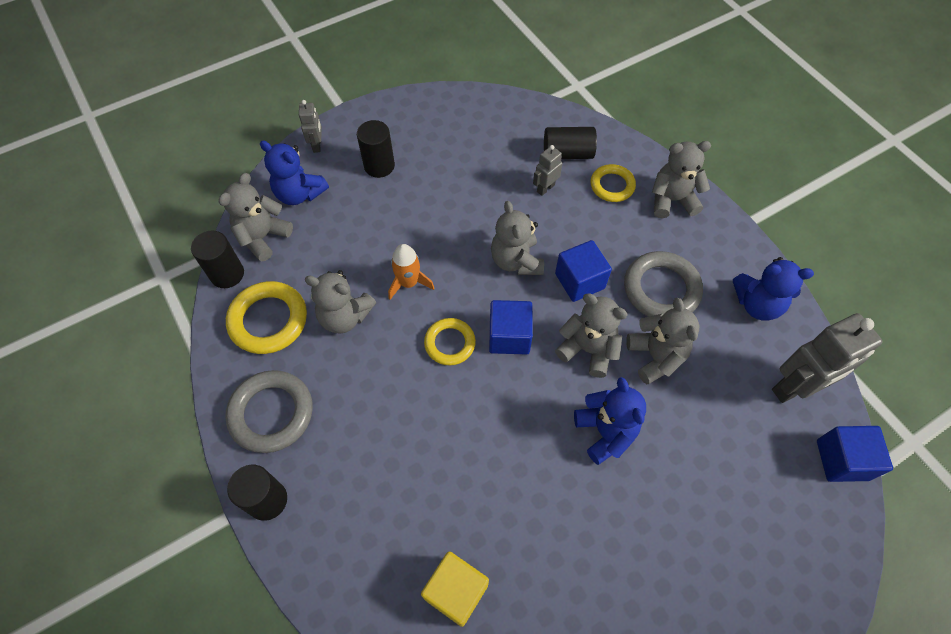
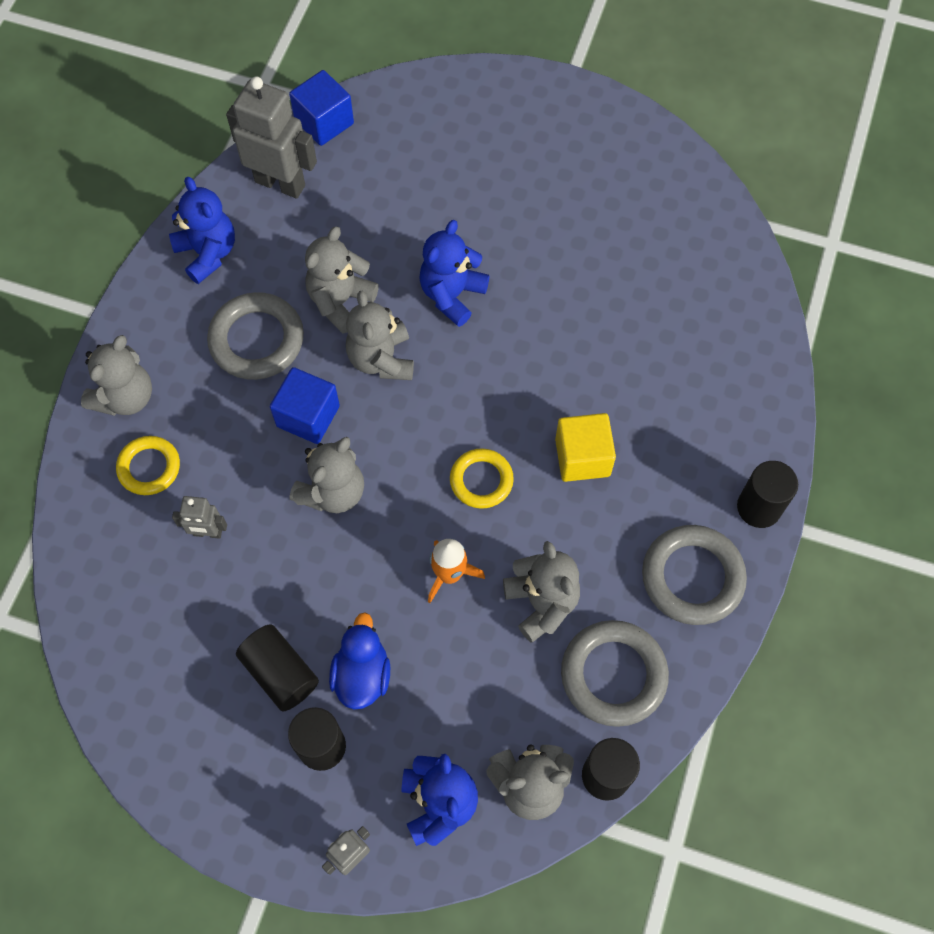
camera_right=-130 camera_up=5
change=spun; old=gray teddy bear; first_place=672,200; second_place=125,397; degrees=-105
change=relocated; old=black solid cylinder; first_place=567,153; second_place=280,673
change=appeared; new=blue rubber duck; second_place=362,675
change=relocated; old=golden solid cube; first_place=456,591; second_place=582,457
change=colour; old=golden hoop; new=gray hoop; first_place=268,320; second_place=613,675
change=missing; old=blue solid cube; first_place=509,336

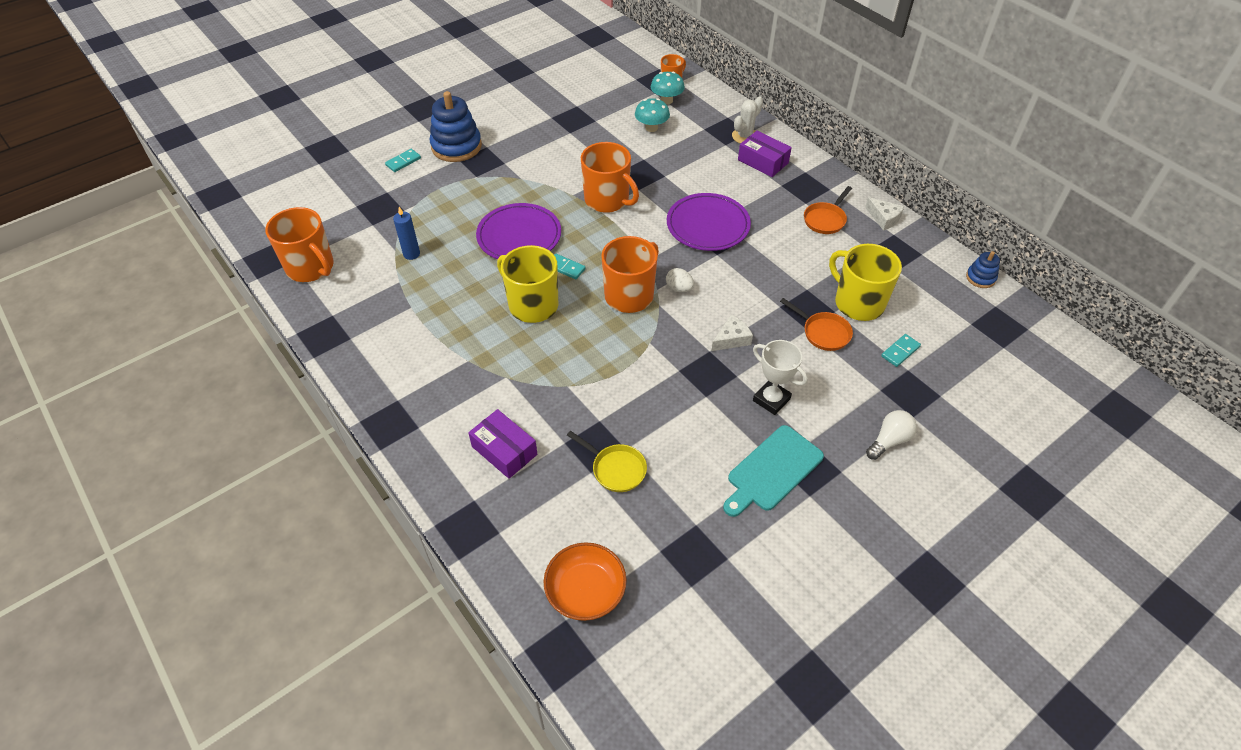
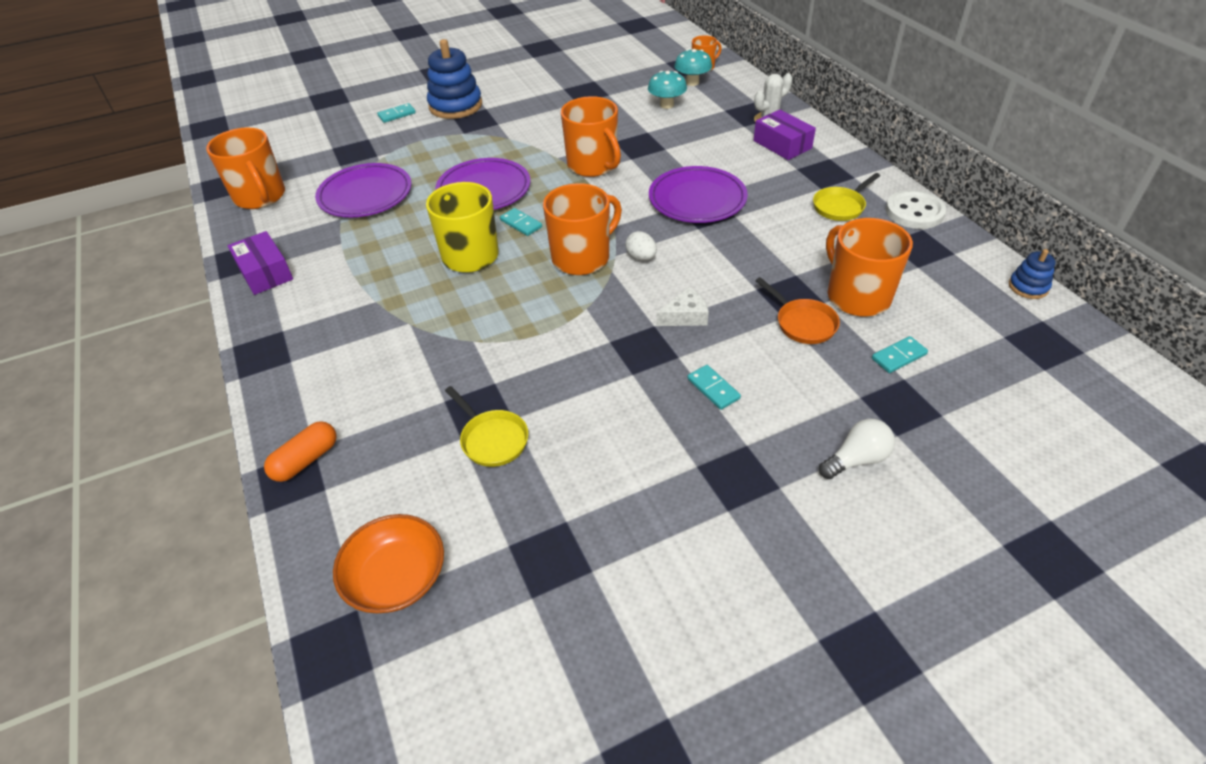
camera_right=15 camera_up=-5
change=relocated; old=purple box; first_place=504,450; second_place=265,272
change=appeared; new=bright orange capsule; second_place=306,460
change=exchanged; old=blue wax candle; new=purple plate; first_place=411,254; second_place=365,195
change=exchanged; old=white award cup; new=teal domino; first_place=771,399; second_place=713,389
change=colour; old=bright orange skillet; new=golden skillet; first_place=825,219; second_place=840,206
change=colour; old=golden mug; new=bright orange mug; first_place=858,303; second_place=857,296
change=exchanged; old=white piece of cheese; new=white shirt button; first_place=884,218; second_place=914,212
change=missing; old=teal cutting board; first_place=772,470

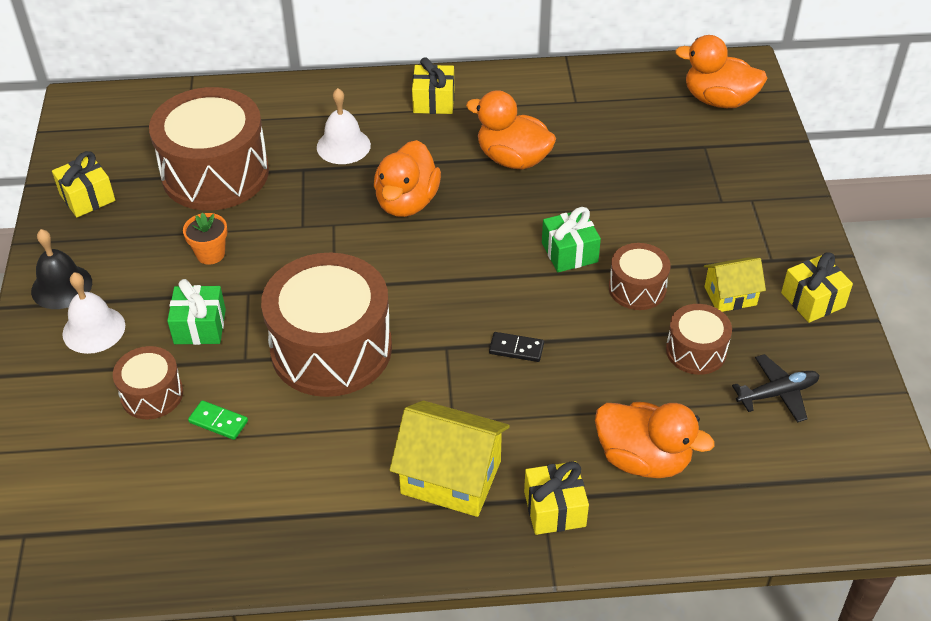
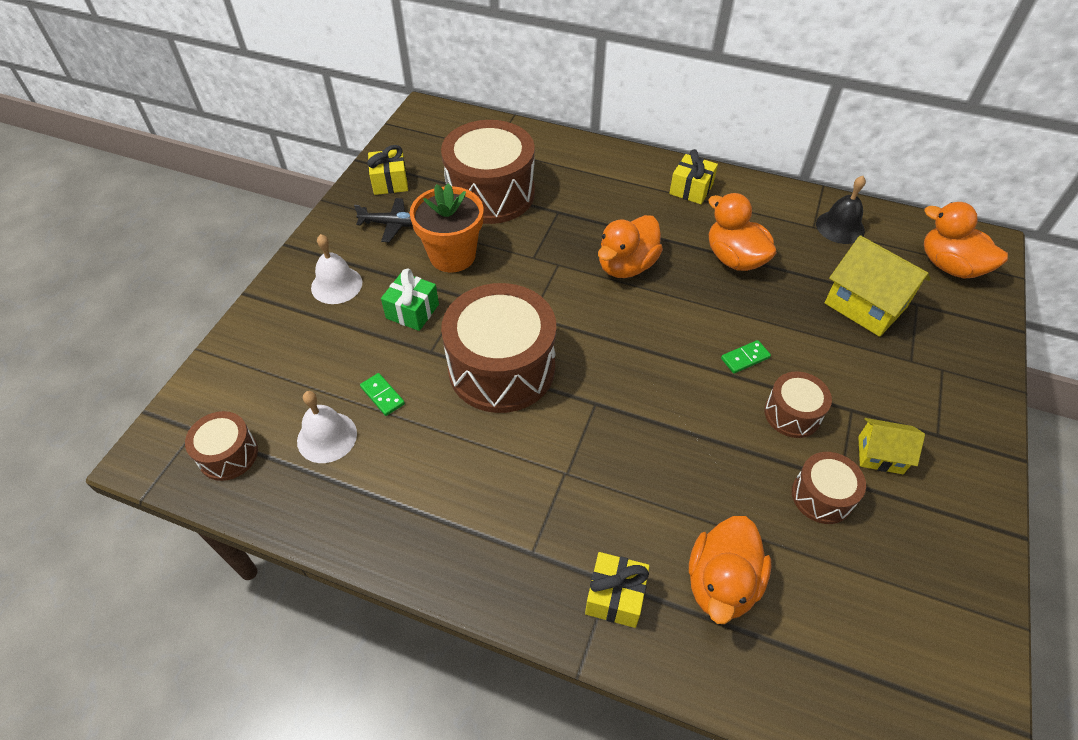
camera_right=25 camera_up=5
change=relocated; old=brown toy drum; first_place=152,394; second_place=228,455
change=relocated; old=white hand bell; first_place=343,146; second_place=327,437
change=relocated; old=black aeroplane; first_place=777,393; second_place=392,224
change=size; old=bright orange flower pot; first_place=210,254; second_place=452,256; factor=1.93
change=spun; old=bright orange rubber duck; first_place=643,459; second_place=721,583; degrees=60
change=exchanged; old=green wrapped gift; new=green domino; first_place=569,252; second_place=745,358
change=relocated; old=black hand bell; first_place=61,286; second_place=840,227
change=relocated; old=golden cottage; first_place=451,477; second_place=865,305
change=missing; old=black domino; first_place=516,348
change=missing; old=golden wrapped gift; first_place=812,300

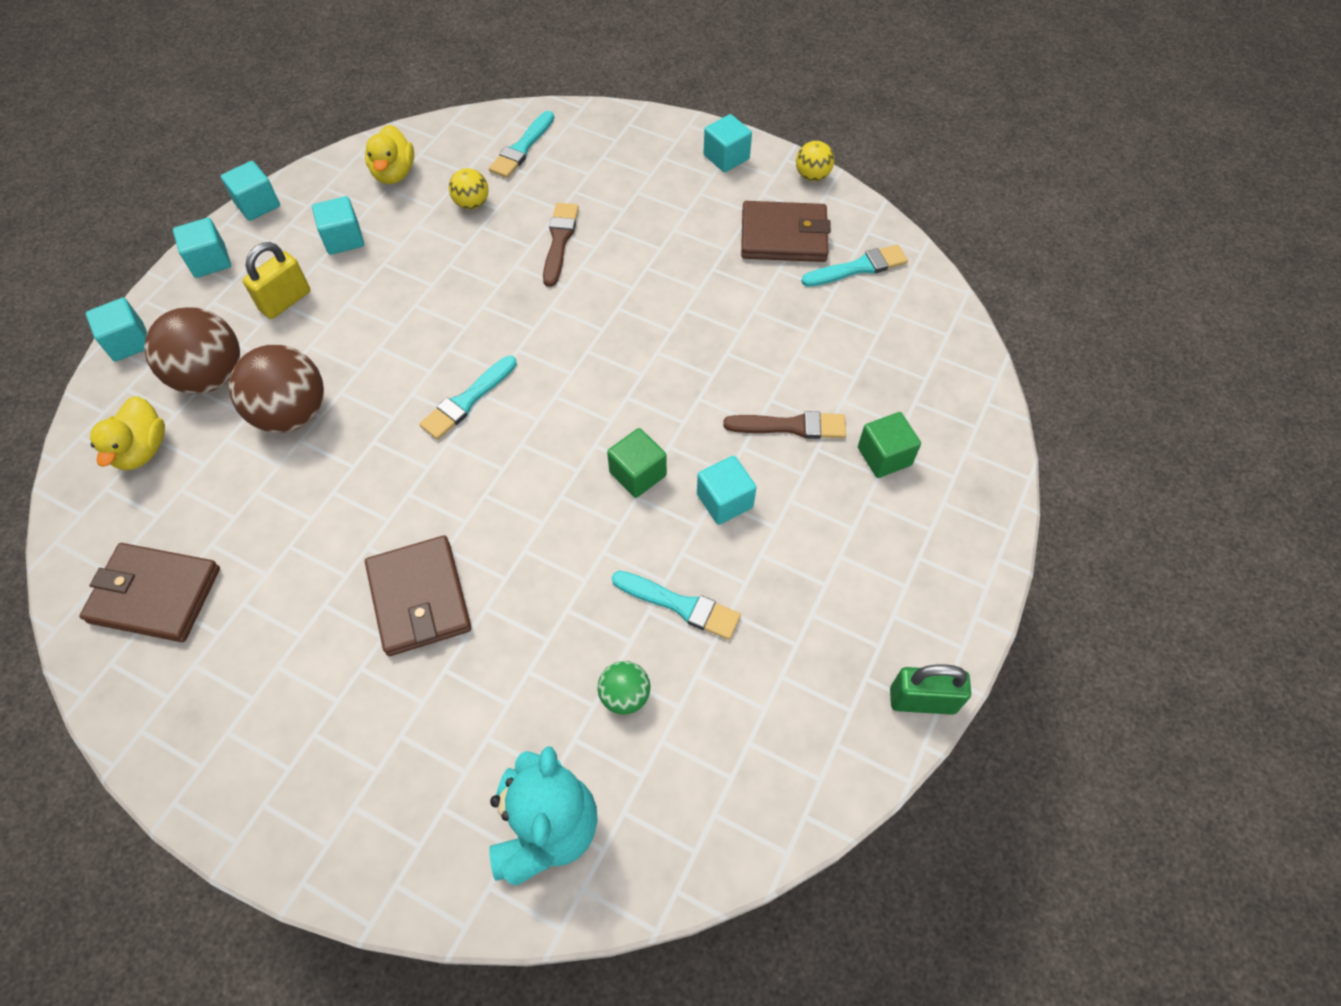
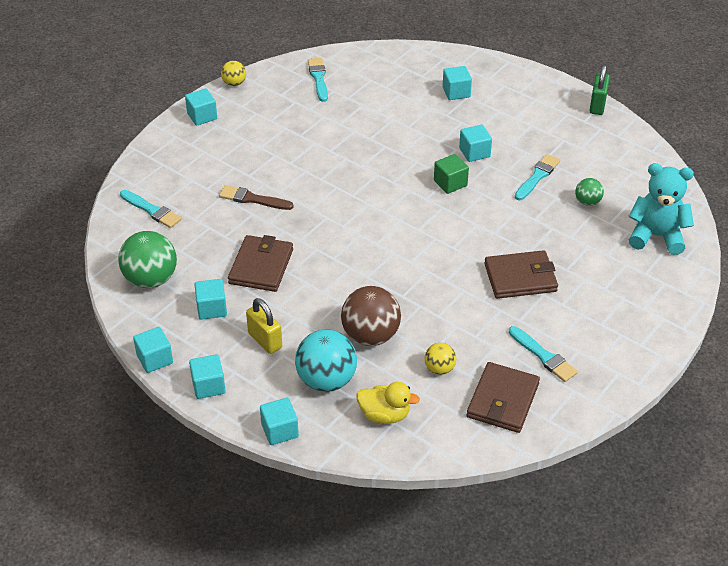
camera_right=-80 camera_up=-15
change=exchanged; old=golden rubber duck; new=green play ball; first_place=394,173; second_place=151,279
change=relocated; old=brown wallet; first_place=783,236; second_place=261,266
change=colour; old=brown play ball; new=teal play ball; first_place=211,376; second_place=326,380
change=relocated; old=golden play ball; first_place=472,203; second_place=439,369
change=colour; old=green solid cube; new=teal solid cube; first_place=884,456; second_place=456,92
change=relocated; old=teal paintbrush; first_place=467,400; second_place=544,356
change=missing; old=brown paintbrush; first_place=791,426

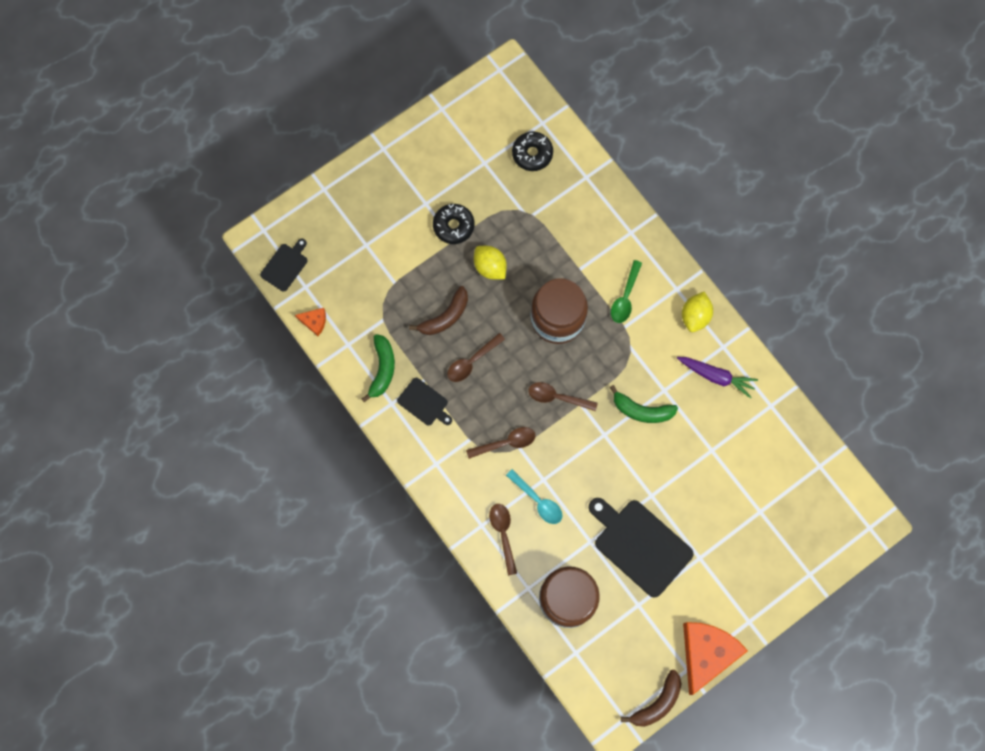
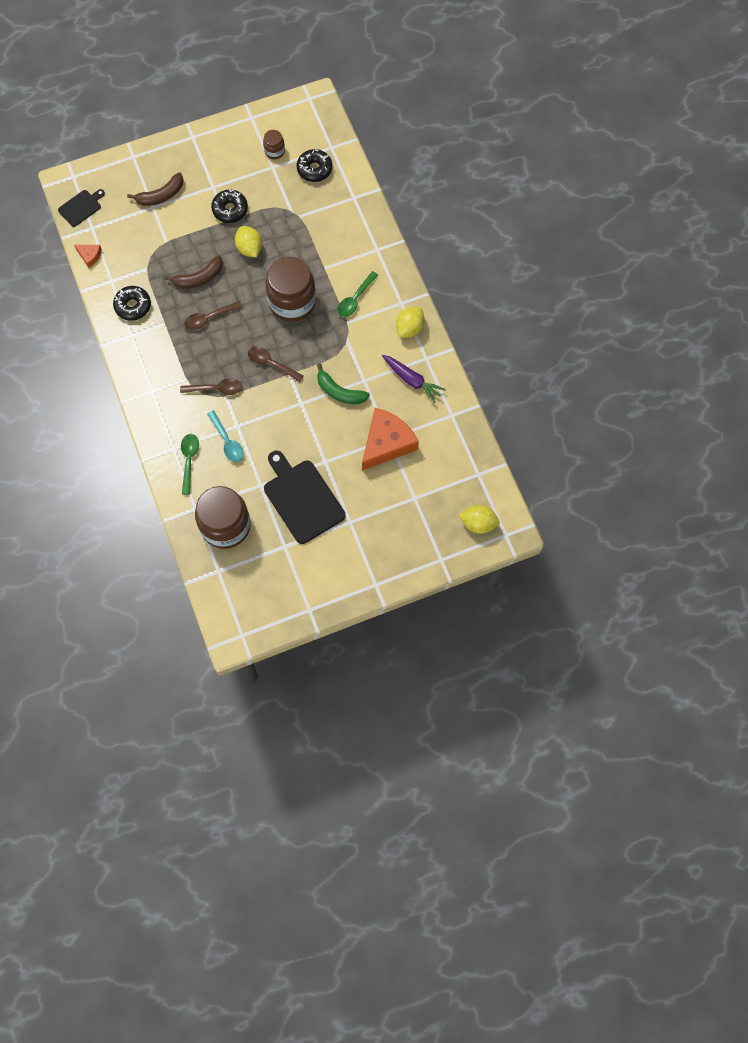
camera_right=15 camera_up=-5
change=exchanged; old=green banana; new=black doughnut; first_place=382,369; second_place=133,306
change=relocated; old=brown banana; first_place=657,702; second_place=161,195
change=colour; old=brown teaspoon; new=green teaspoon; first_place=503,534; second_place=189,460
change=appeared; new=brown jam jar; second_place=274,151
change=relocated; old=bright orange piece of cheese; first_place=706,653; second_place=387,443
change=appeared; new=golden lemon; second_place=478,523
change=missing; old=black cutting board; first_place=424,403

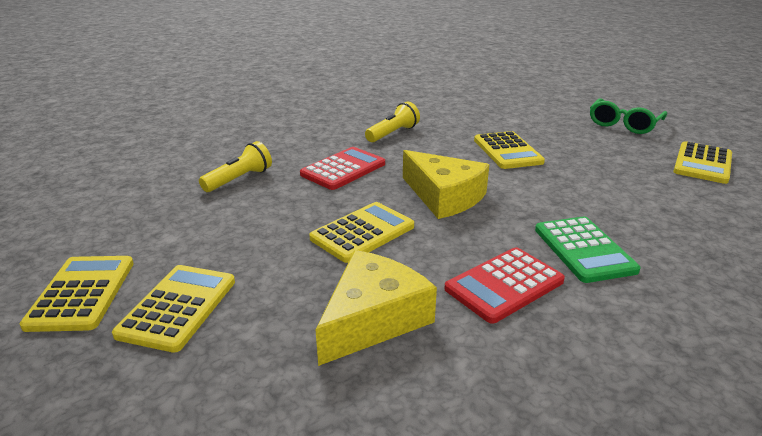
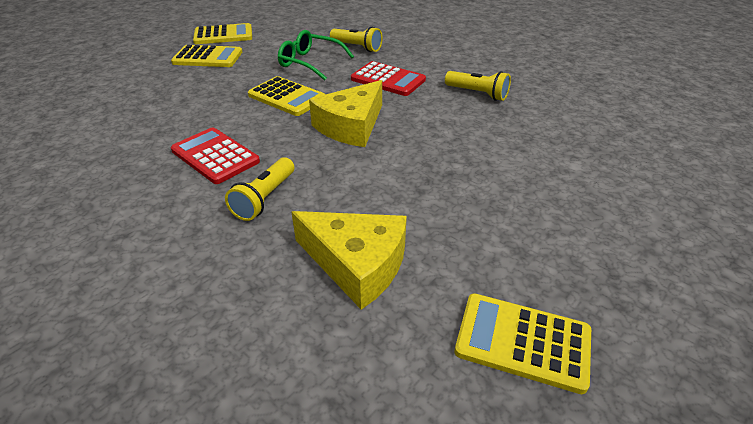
camera_right=80 camera_up=10
change=exchanged; old=green adding machine; new=golden torch; first_place=584,250; second_place=264,198
change=relocated; old=green glasses; first_place=623,124; second_place=310,62
change=relocated; old=golden piece of cheese; first_place=373,319; second_place=357,264
change=missing; old=golden adding machine; first_place=507,151

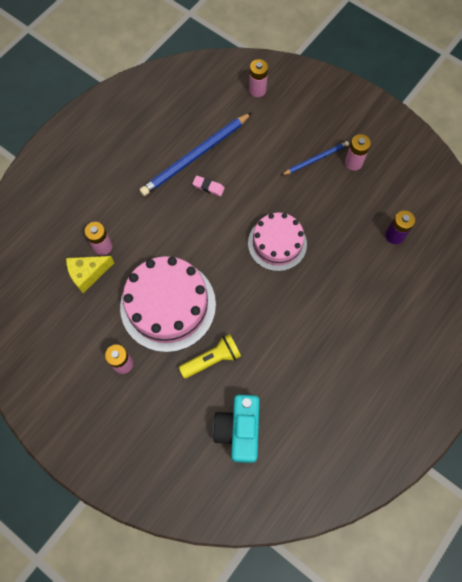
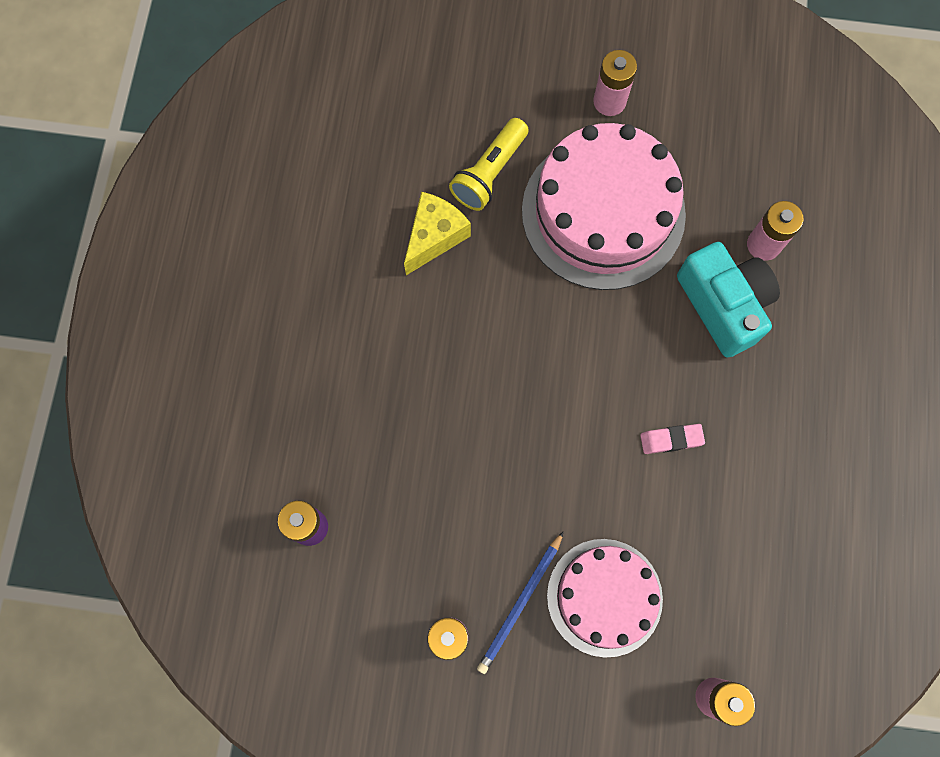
camera_right=150 camera_up=5
change=relocated; old=golden piece of cheese; first_place=88,274; second_place=434,237
change=relocated; old=rosy gateau; first_place=277,243; second_place=604,597
change=relocated; old=teal photo camera; first_place=239,430; second_place=723,305
change=missing; old=blue lead pencil; first_place=195,156

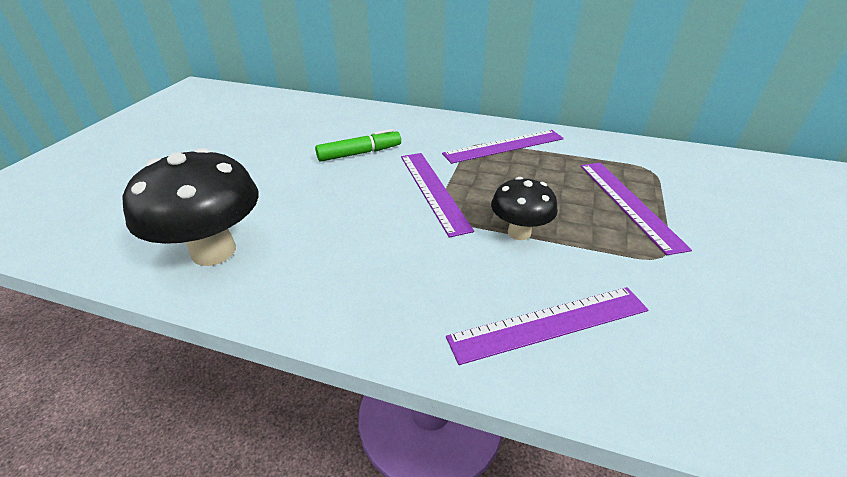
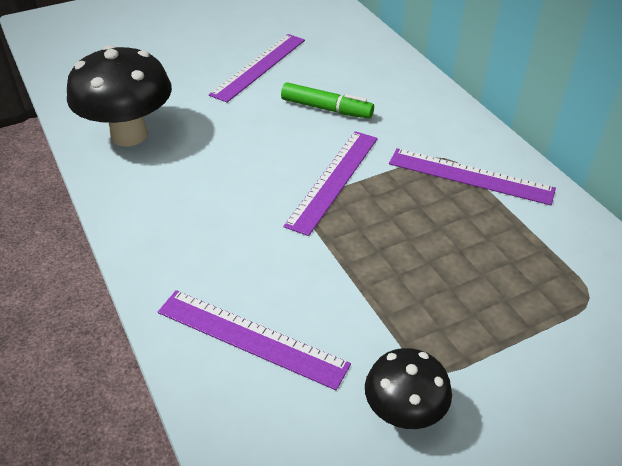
camera_right=45 camera_up=5
change=relocated; old=purple measuring stick; first_place=628,203; second_place=259,66
change=relocated; old=black mushroom; first_place=519,232; second_place=403,413

